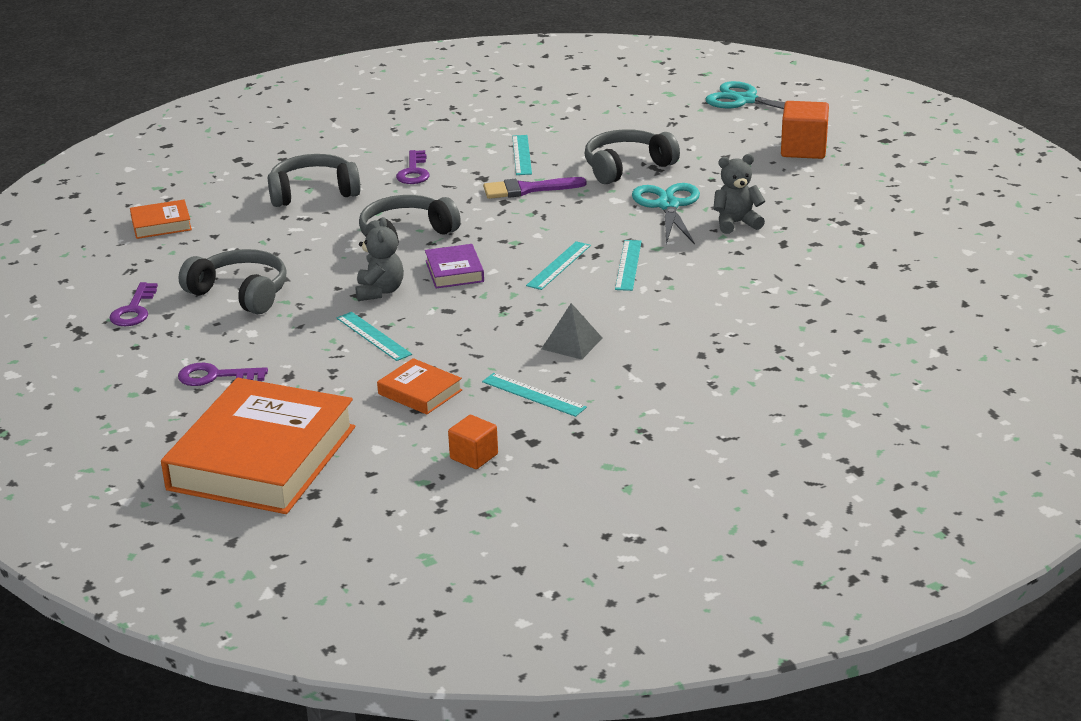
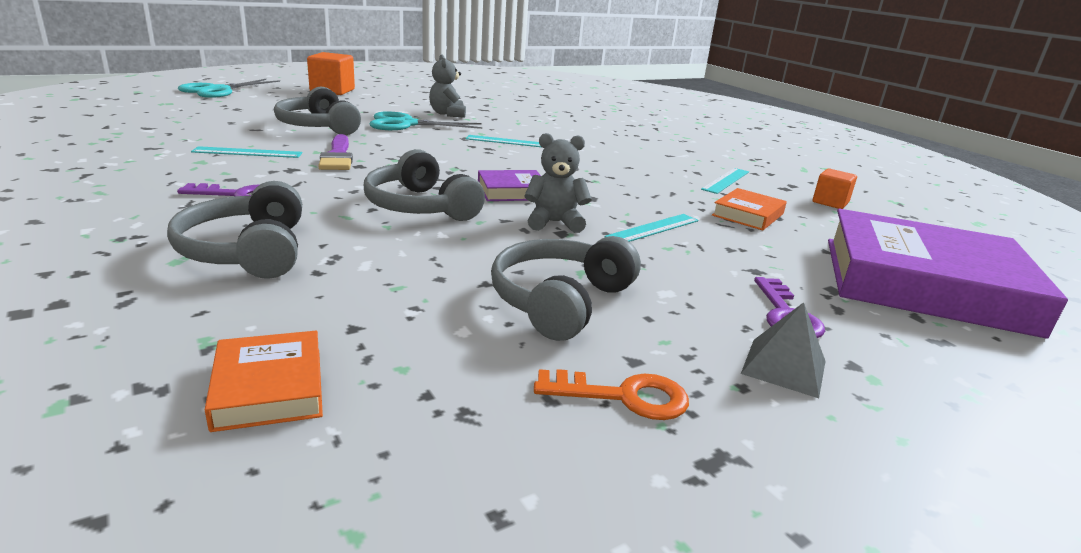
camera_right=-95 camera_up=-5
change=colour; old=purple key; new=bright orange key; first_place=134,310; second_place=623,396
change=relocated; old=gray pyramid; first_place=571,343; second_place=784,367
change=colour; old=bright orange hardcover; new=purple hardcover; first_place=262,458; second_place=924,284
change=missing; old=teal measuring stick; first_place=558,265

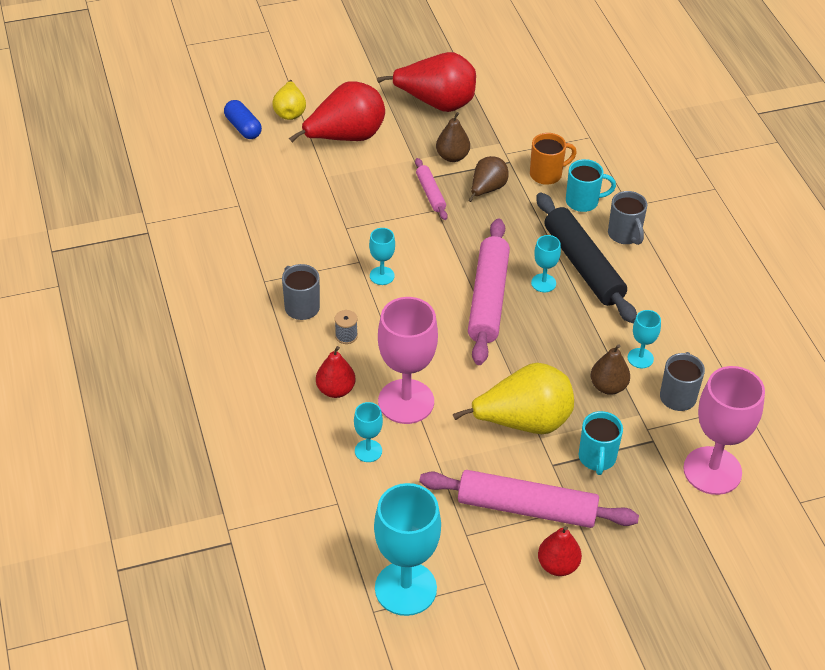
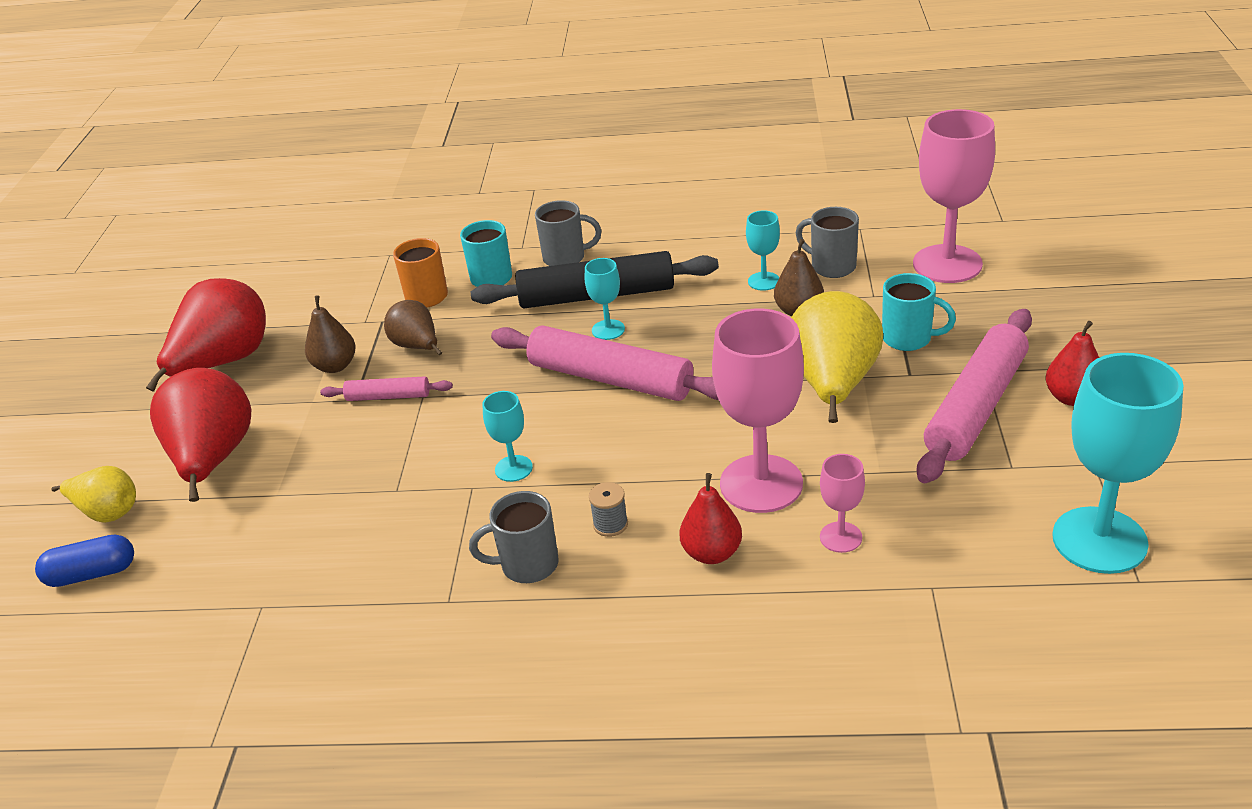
camera_right=-65 camera_up=-10
change=colour; old=teal chalice; new=rosy chalice; first_place=368,451; second_place=840,537

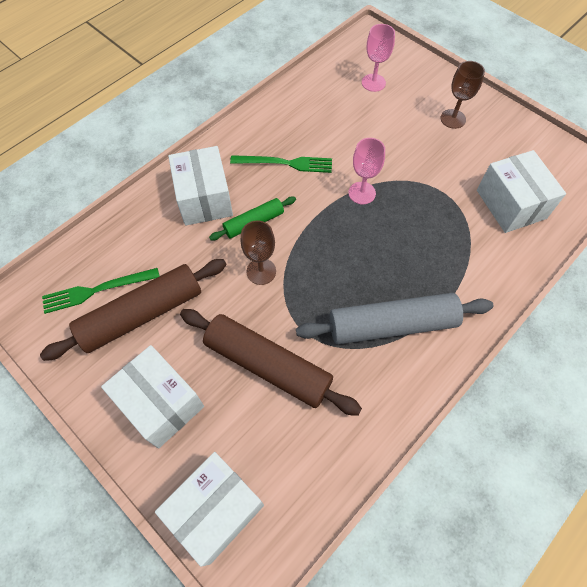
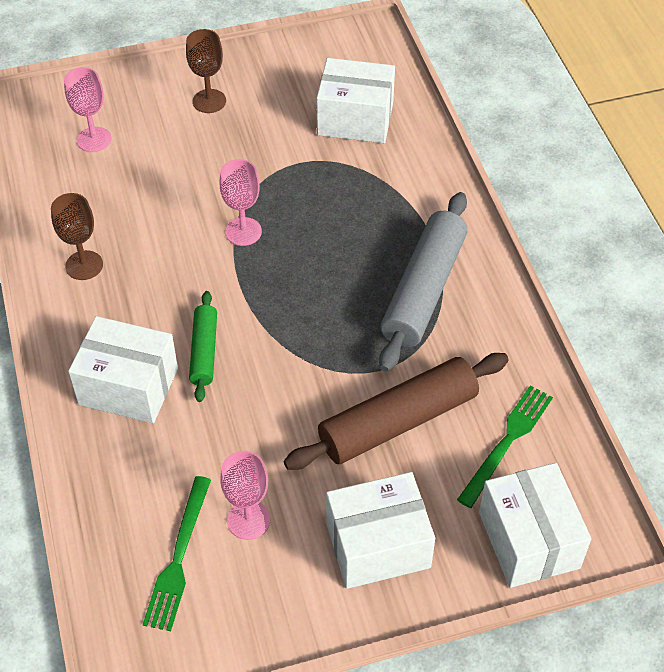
camera_right=-60 camera_up=-10
change=relocated; old=brown chalice; first_place=261,271; second_place=84,265
change=exchanged; old=brown dough roller; new=rosy chalice; first_place=142,314; second_place=248,520
change=relocated; old=green fork; first_place=285,163; second_place=507,442

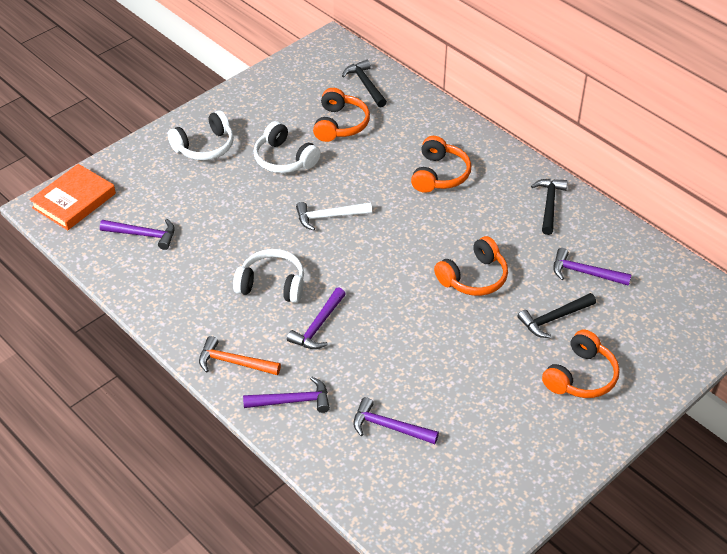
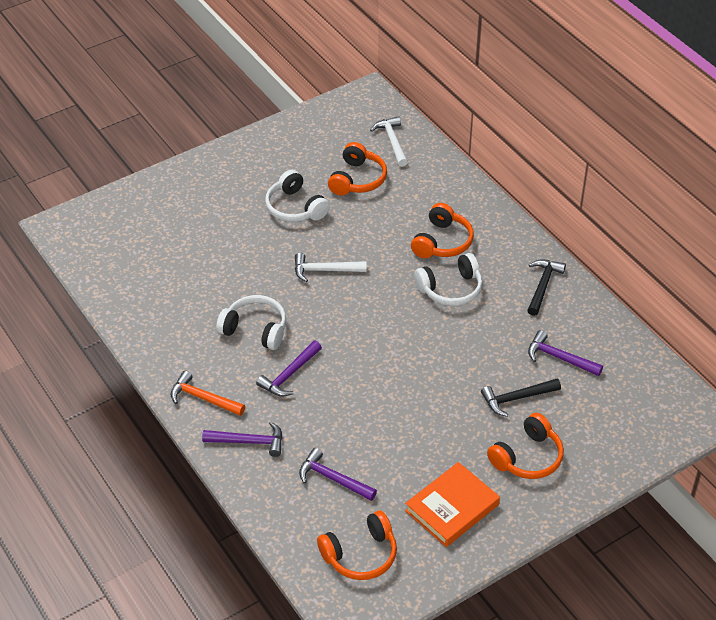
camera_right=10 camera_up=0
change=relocated; old=bright orange headphones; first_place=473,277; second_place=360,555
change=colour; old=black hammer; new=white hammer; first_place=365,85; second_place=392,141
change=relocated; old=bright orange hardcover; first_place=74,201; second_place=452,508
change=relocated; old=white headphones; first_place=205,146; second_place=451,289
change=missing; old=purple hammer; first_place=143,235

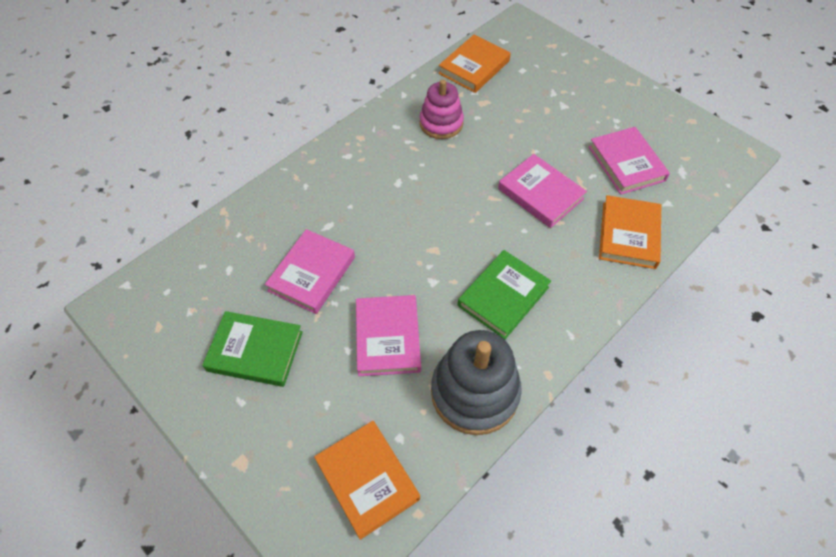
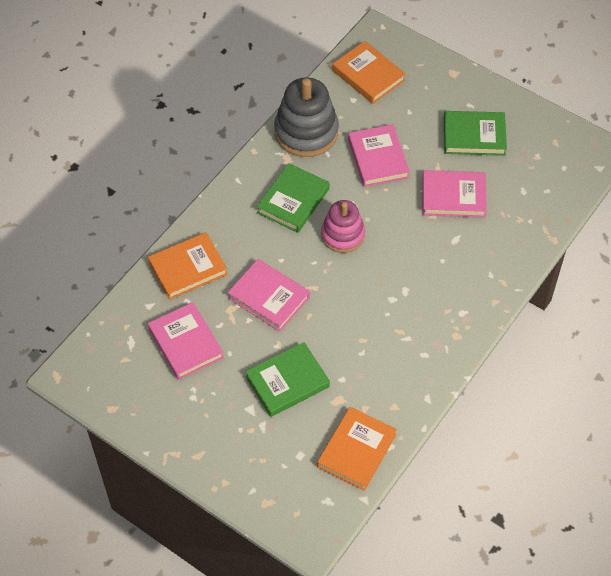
camera_right=170 camera_up=0
change=spun; old=bright orange hardcover; first_place=628,235; second_place=188,268; degrees=60
change=appeared; new=green hardcover; second_place=287,382
change=relocated; old=rosy stacking rings; first_place=441,123; second_place=343,235
change=spun; old=rosy hardcover; first_place=312,274; second_place=453,196; degrees=75

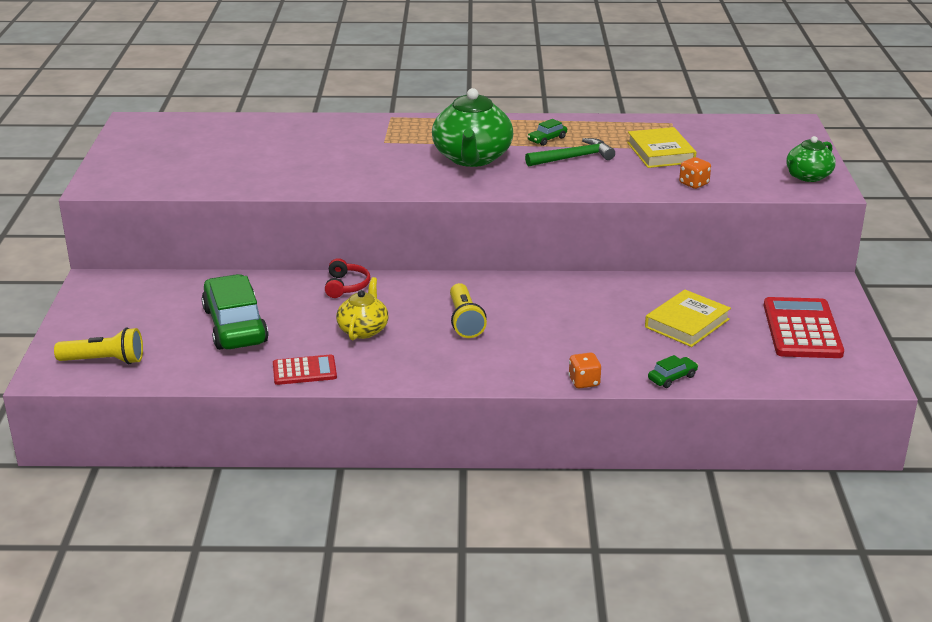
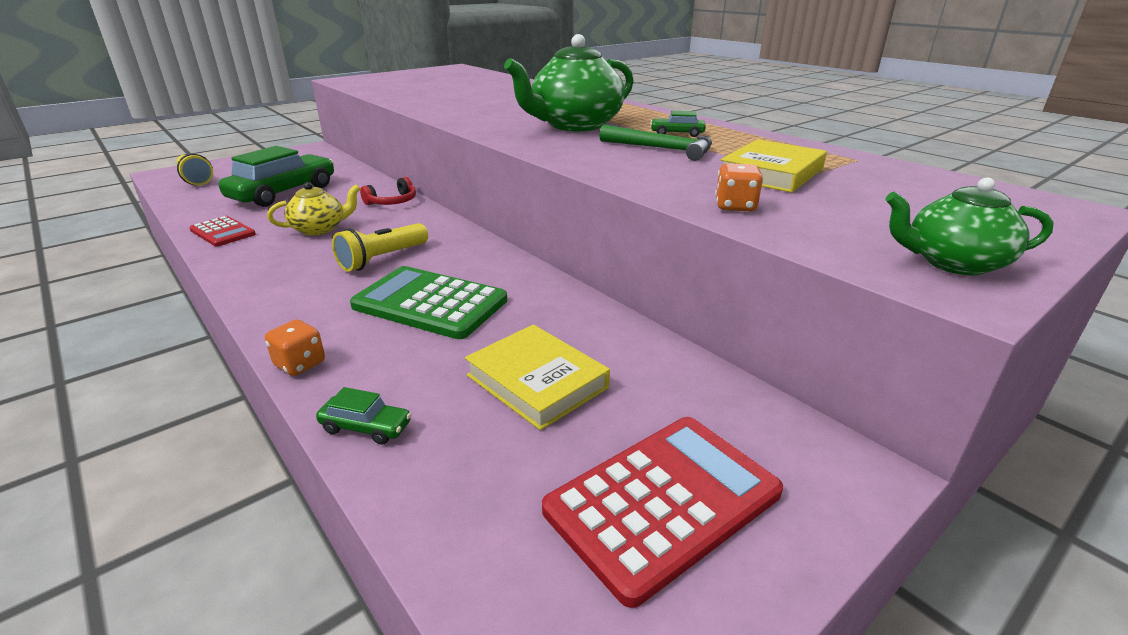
camera_right=50 camera_up=0
change=appeared; new=green adding machine; second_place=430,303
change=spun; old=golden hardcover; first_place=687,323; second_place=537,381; degrees=45

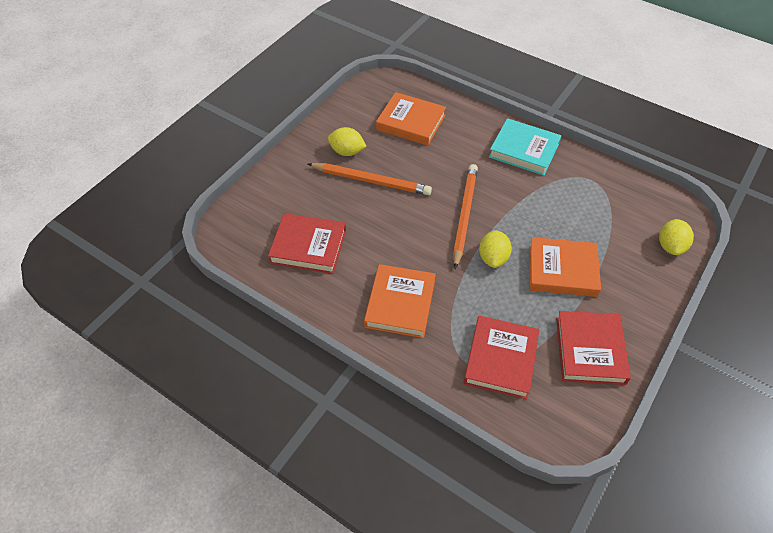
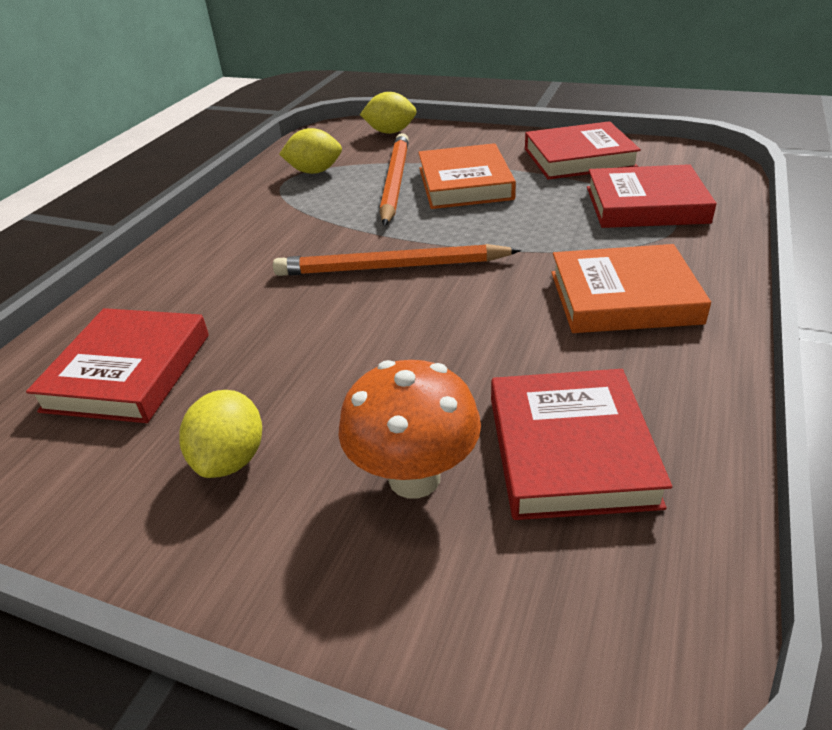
camera_right=-100 camera_up=-15
change=colour; old=bright orange hardcover; new=crimson hardcover; first_place=411,122; second_place=128,372
change=relocated; old=golden lemon; first_place=493,258; second_place=314,171
change=appeared; new=bright orange mushroom; second_place=414,478
change=relocated; old=bright orange lead pencil; first_place=371,181; second_place=395,182
change=missing; old=teal hardcover; first_place=524,150

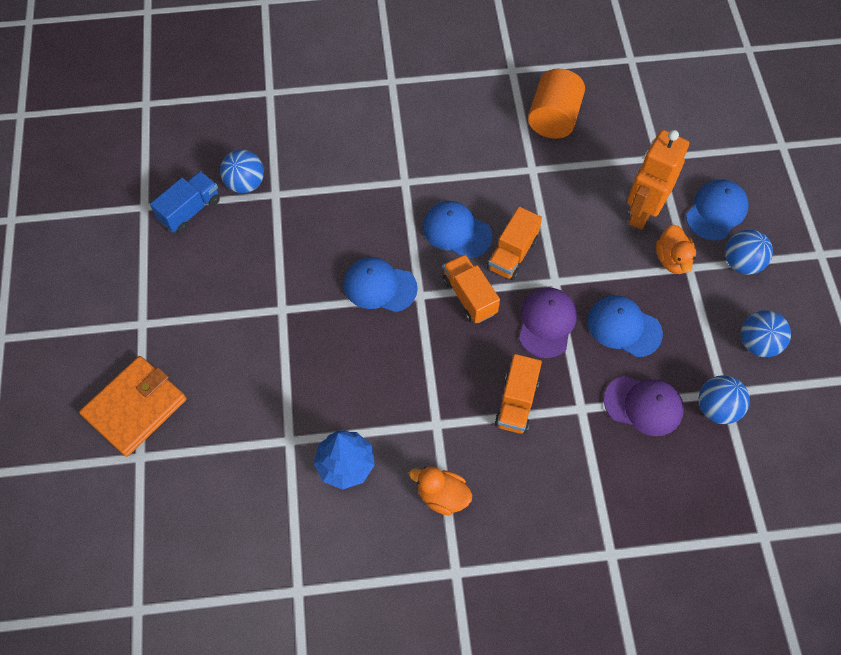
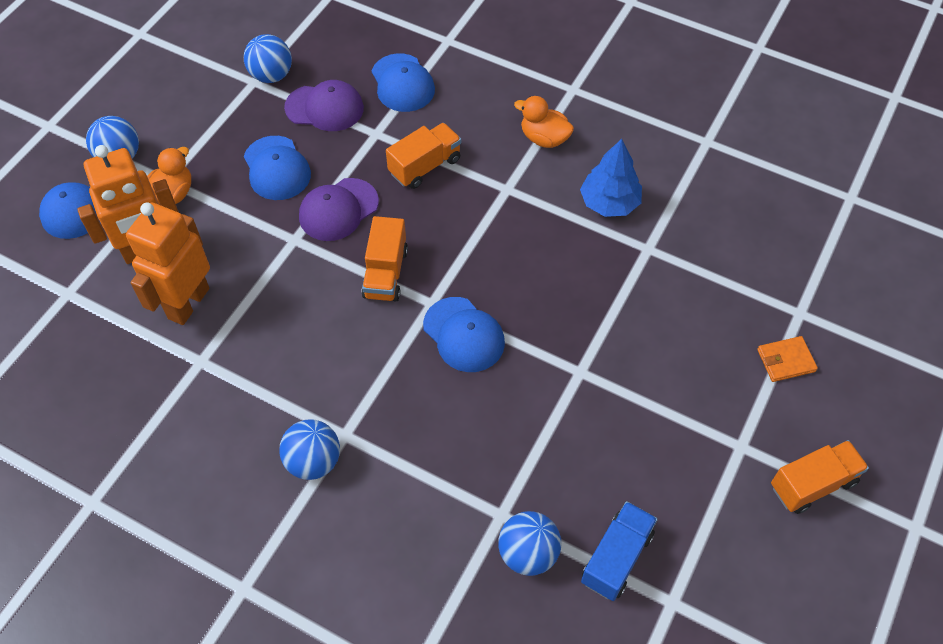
camera_right=-145 camera_up=-5
change=appeared; new=bright orange robot figure; second_place=188,303
change=relocated; old=blue play ball; first_place=758,343; second_place=313,461
change=spun; old=purple baseball cap; first_place=643,405; second_place=324,108; degrees=135
change=relocated; old=blue baseball cap; first_place=456,231; second_place=402,83
change=spun; old=bright orange rubber duck; first_place=442,496; second_place=544,138; degrees=150
change=spun; old=blue lorry; first_place=190,210; second_place=616,558; degrees=135
change=size; old=bright orange wallet; first_place=135,408; second_place=786,360; factor=0.5
change=relocated; old=bright orange lorry; first_place=512,254; second_place=813,484
change=missing; old=bright orange solid cylinder; first_place=553,118

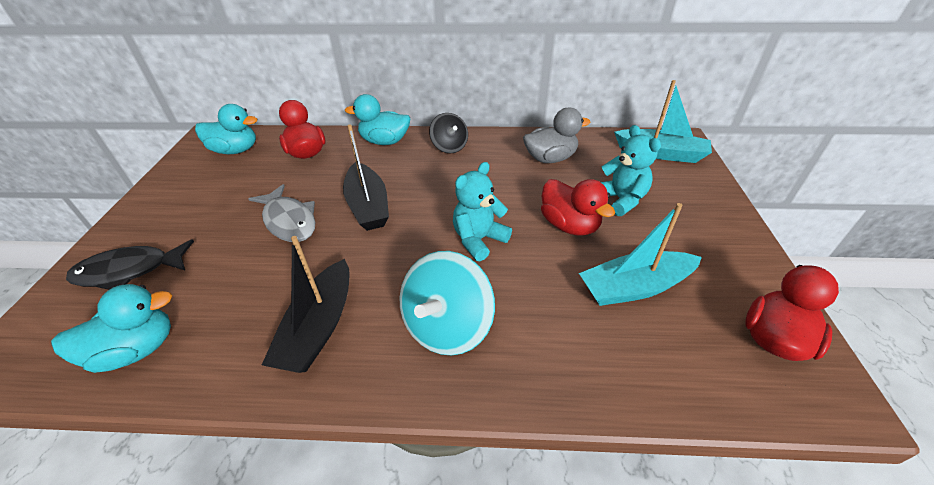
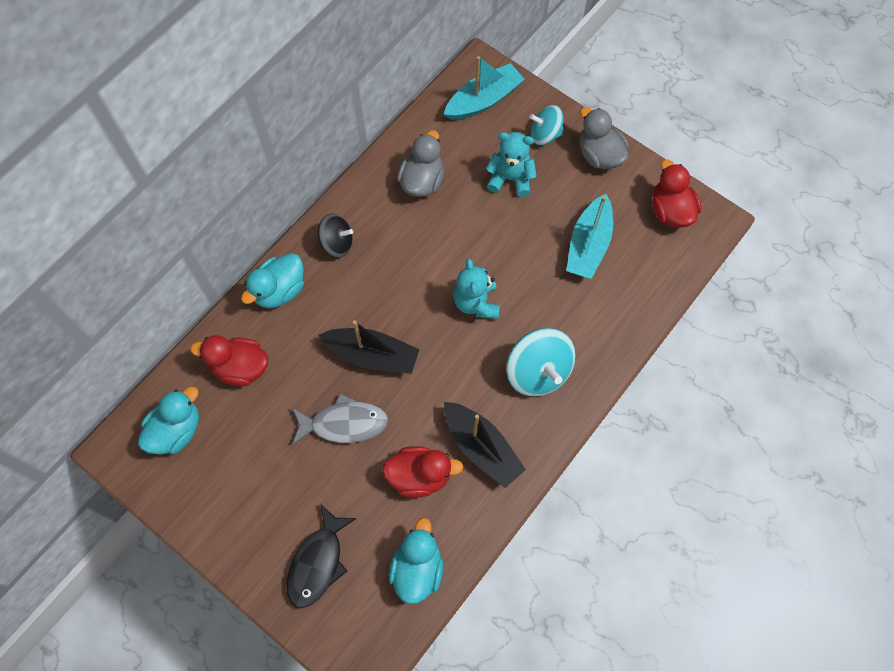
camera_right=-55 camera_up=25
change=relocated; old=crimson rubber duck; first_place=569,225; second_place=420,476
change=appeared; new=teal whirligig; second_place=545,134
change=appeared; new=gray rubber duck; second_place=599,155

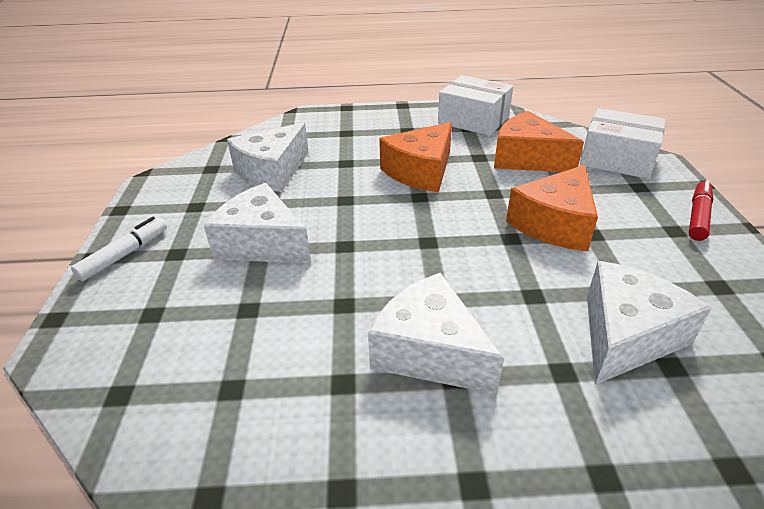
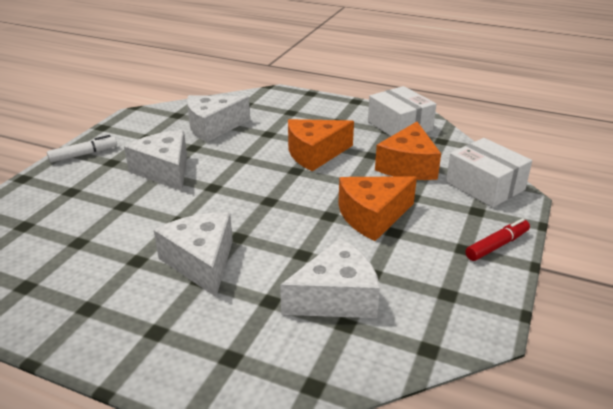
camera_right=25 camera_up=-5
change=spun; old=bright orange piece of cheese; first_place=527,159; second_place=408,166; degrees=-135

